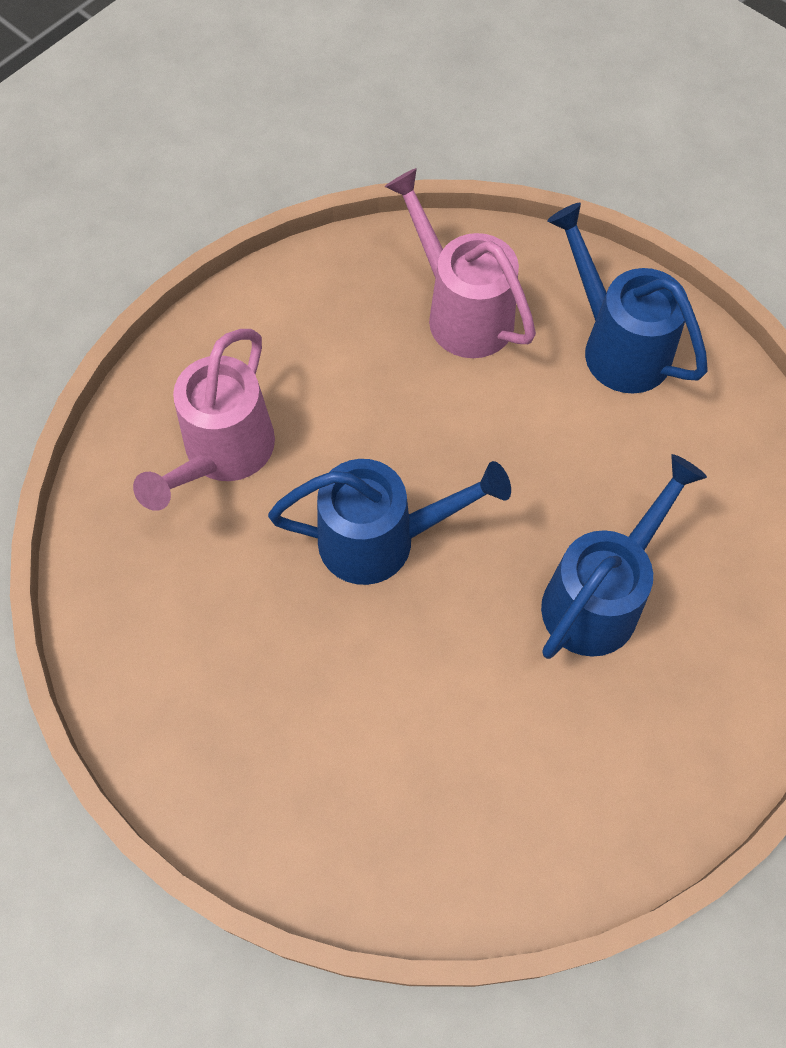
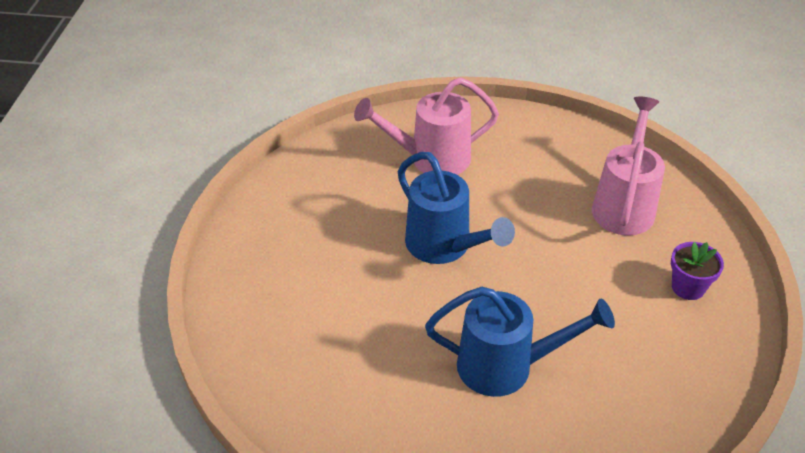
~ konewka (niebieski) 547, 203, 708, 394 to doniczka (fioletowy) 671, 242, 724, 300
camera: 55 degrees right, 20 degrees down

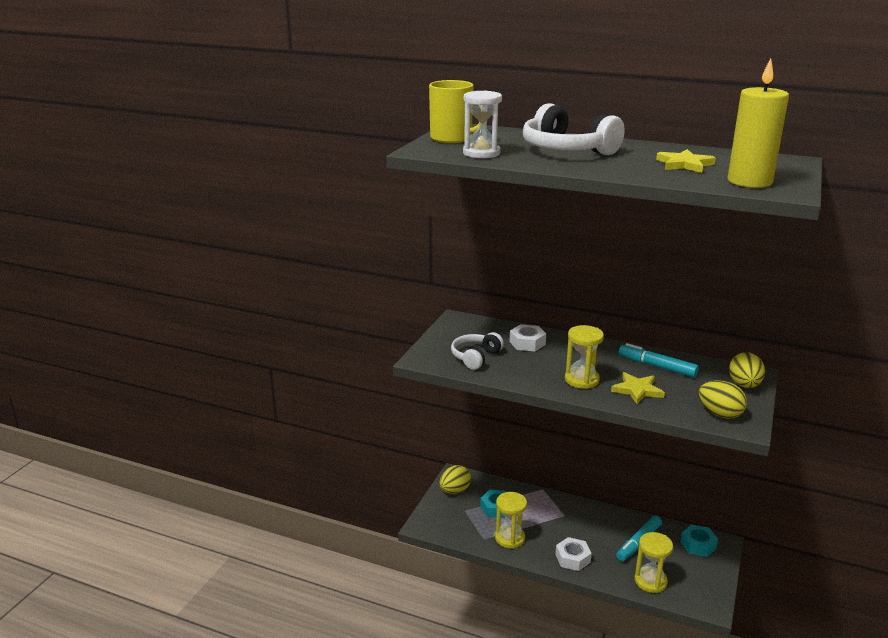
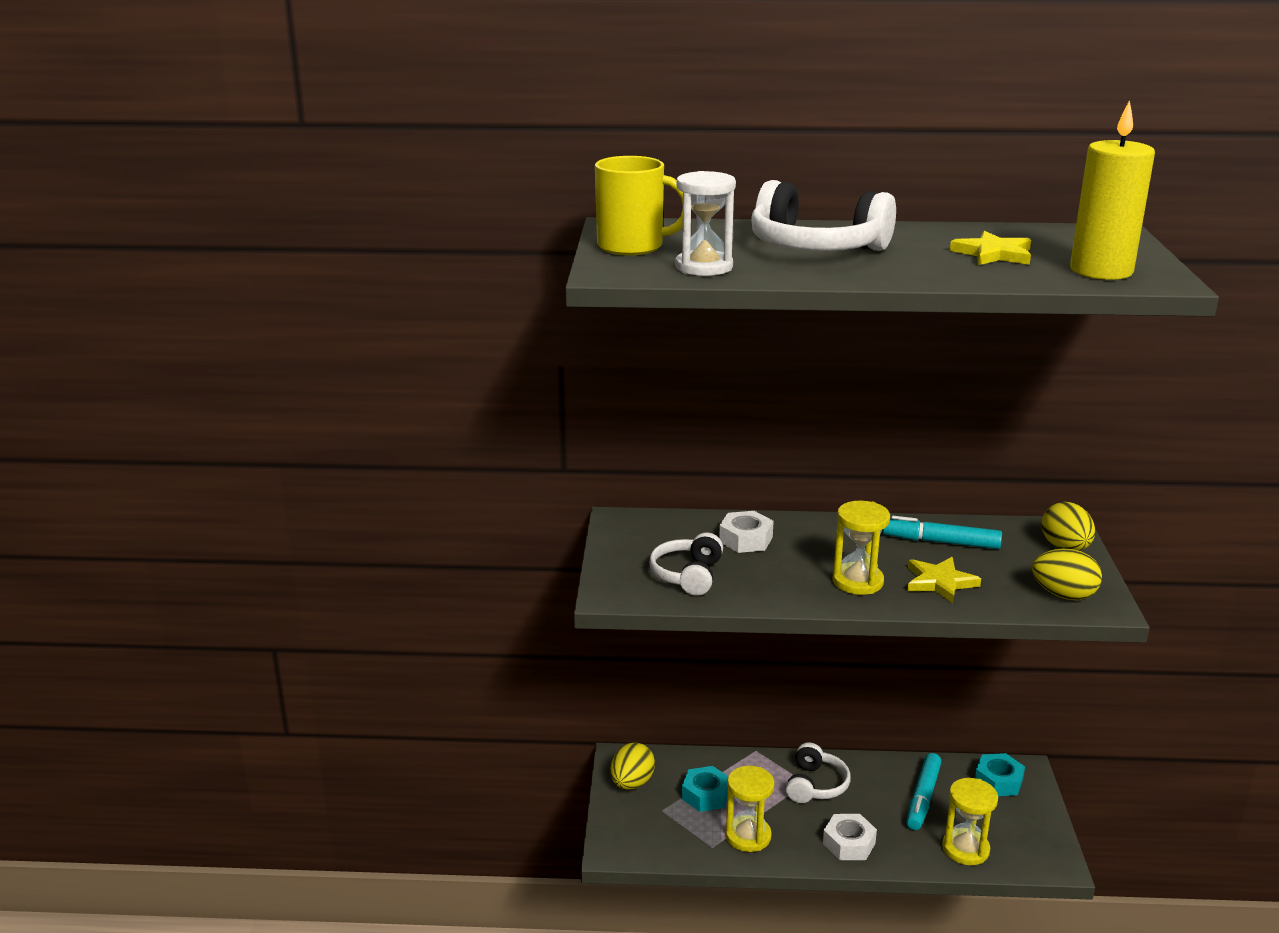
+ słuchawki (biały) 786, 742, 851, 803
camera: 20 degrees left, 0 degrees up

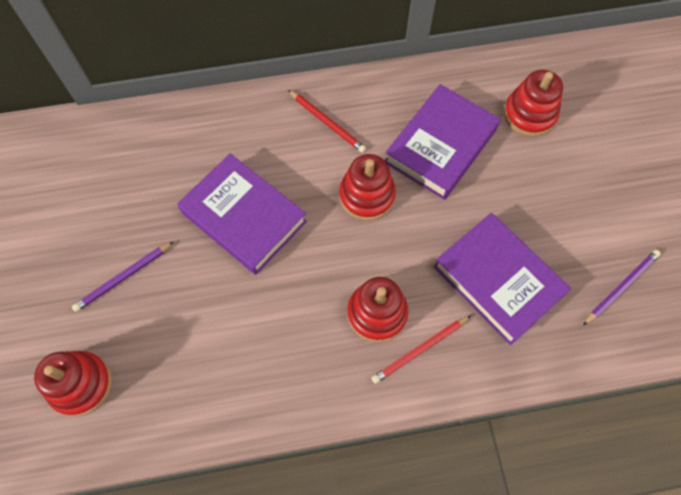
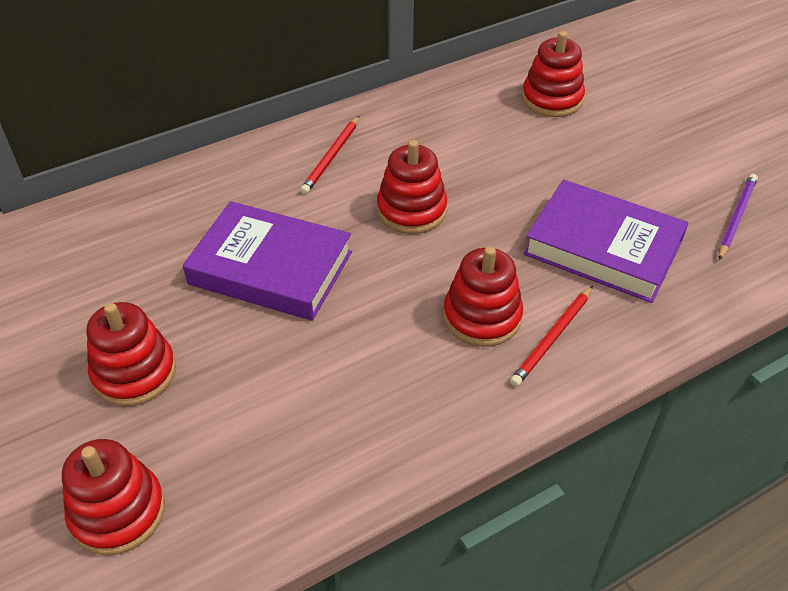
~ ołówek (fioletowy) 72, 242, 173, 312 to zabawka nakładanka (czerwony) 87, 302, 176, 406
~ ołówek (czerwony) 288, 90, 366, 153 = 300, 116, 359, 194 90 degrees clockwise
- książka (fioletowy) 385, 84, 500, 200
camera: 20 degrees left, 20 degrees down

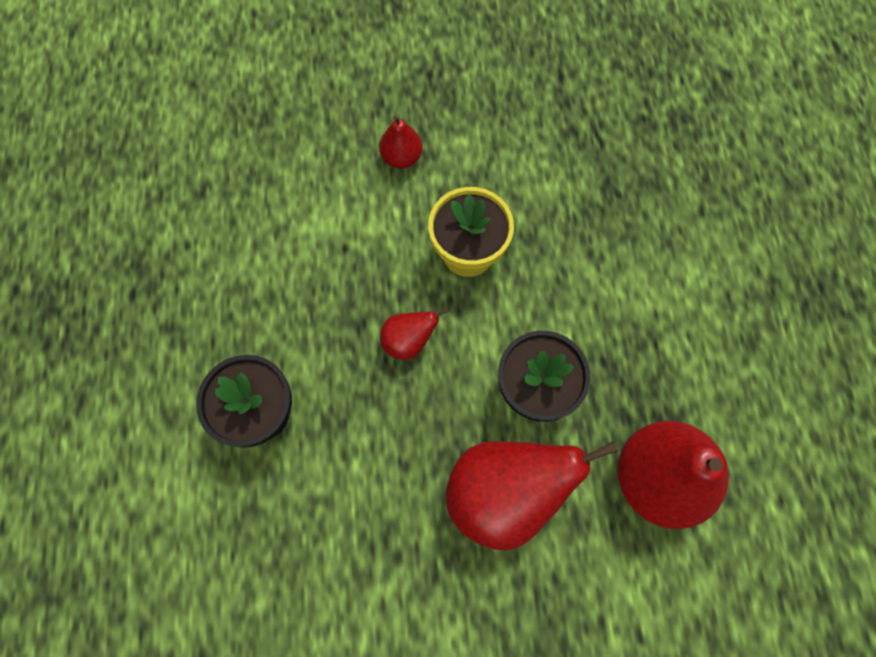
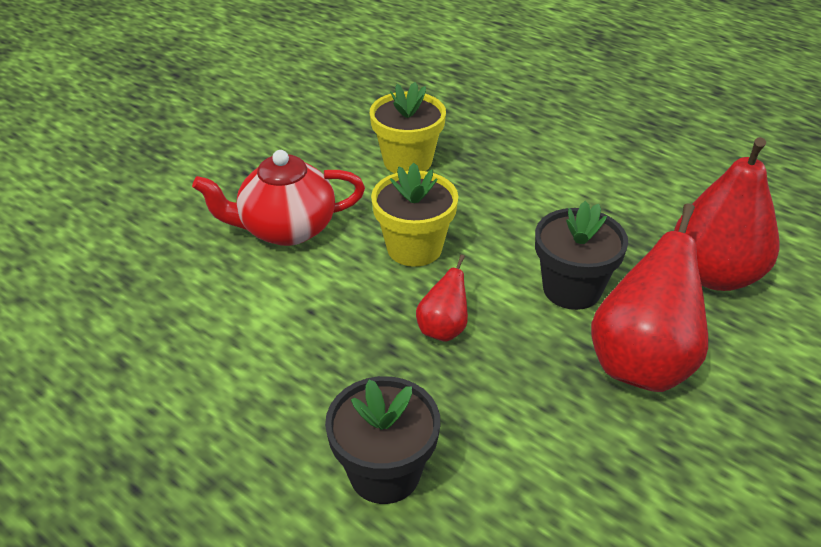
~ gruszka (czerwony) 379, 116, 422, 169 to imbryk (czerwony) 192, 150, 365, 246
+ doniczka (żółty) 370, 82, 446, 173
camera: 45 degrees left, 30 degrees down

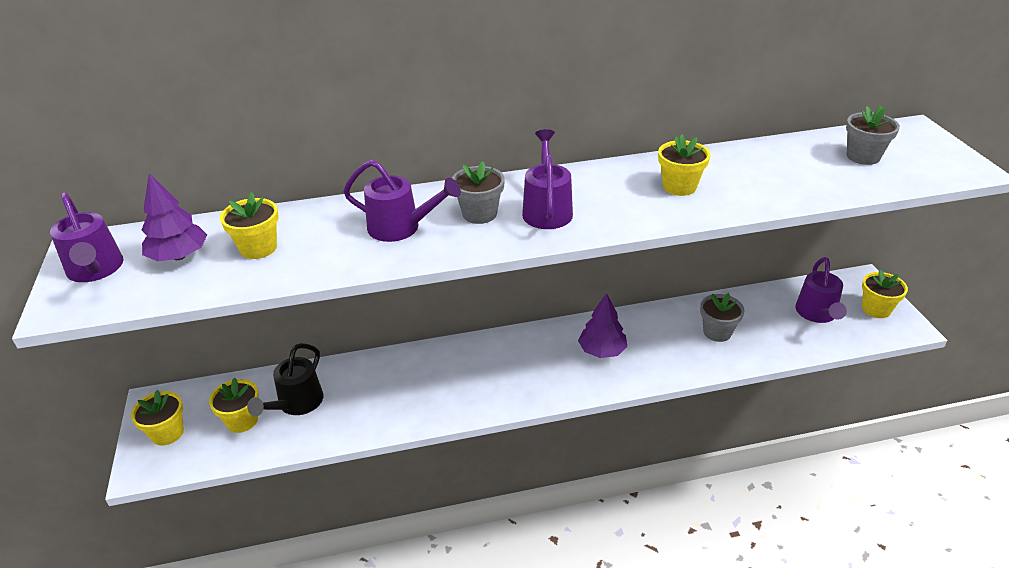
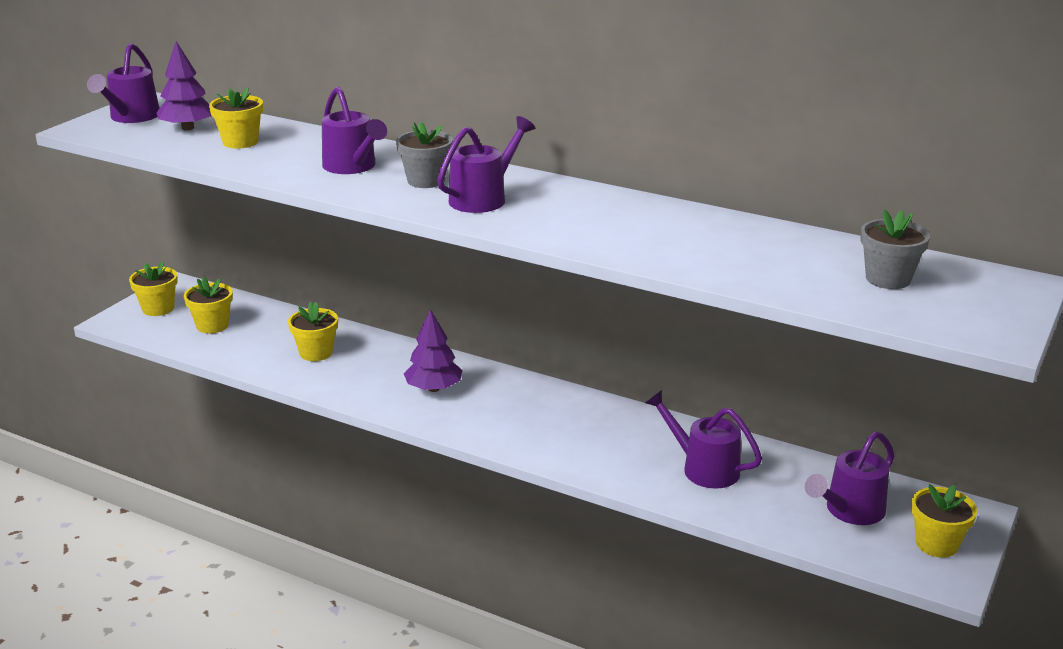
~ doniczka (żółty) 658, 134, 711, 196 to 288, 302, 338, 361
~ drzewko (fioletowy) 578, 293, 627, 358 to 404, 309, 462, 392
~ doniczka (szary) 700, 293, 744, 342 to konewka (fioletowy) 645, 390, 762, 489
- konewka (czarny) 247, 343, 323, 416
camera: 40 degrees right, 10 degrees down

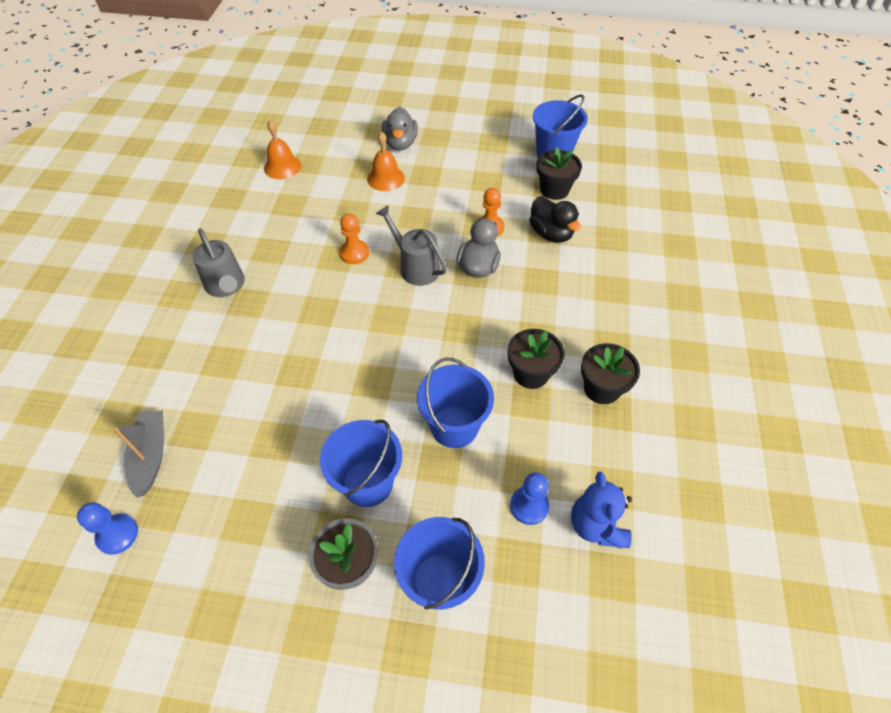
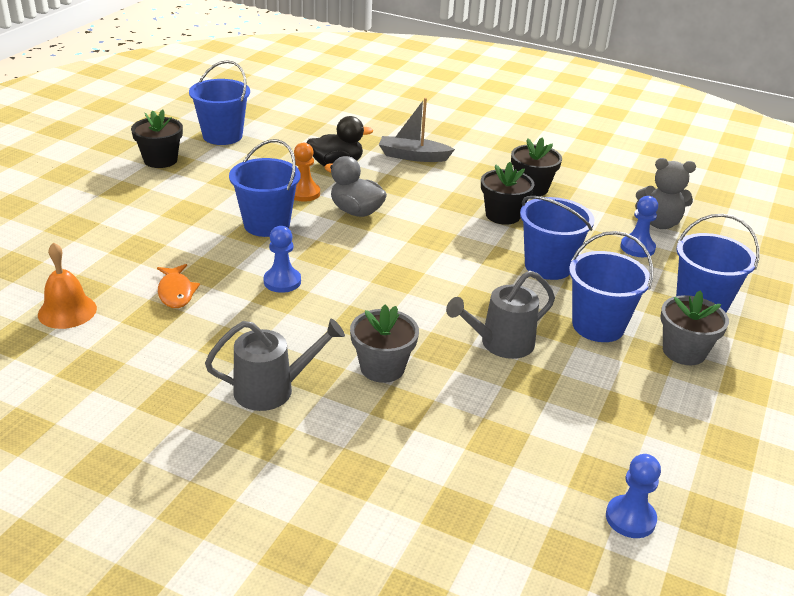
~ doniczka (czarny) 537, 147, 582, 200 to 131, 109, 183, 168
+ ryba (pomarańczowy) 157, 264, 200, 308
+ wiadro (niebieski) 229, 139, 300, 237
~ pionek (pomarańczowy) 339, 213, 369, 264 to pionek (niebieski) 264, 226, 301, 293
+ doniczka (szary) 350, 305, 419, 383
~ łódka (szary) 113, 410, 164, 498 to 379, 98, 455, 162
~ konewka (szary) 375, 205, 447, 286 to 446, 270, 555, 359
~ miś (niebieski) 571, 471, 632, 549 to miś (szary) 635, 158, 696, 229
- dzwonek (pomarańczowy) 367, 131, 405, 191
- kaczka (szary) 382, 107, 418, 150
camera: 75 degrees left, 20 degrees down

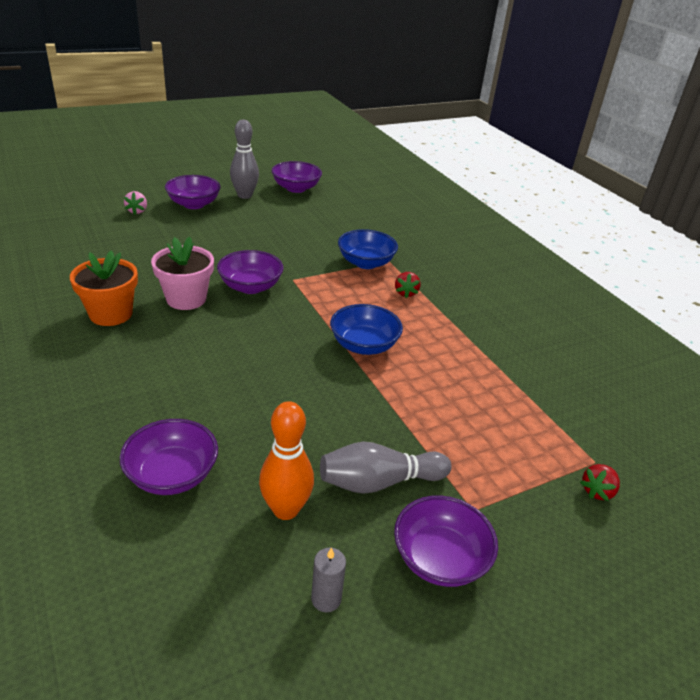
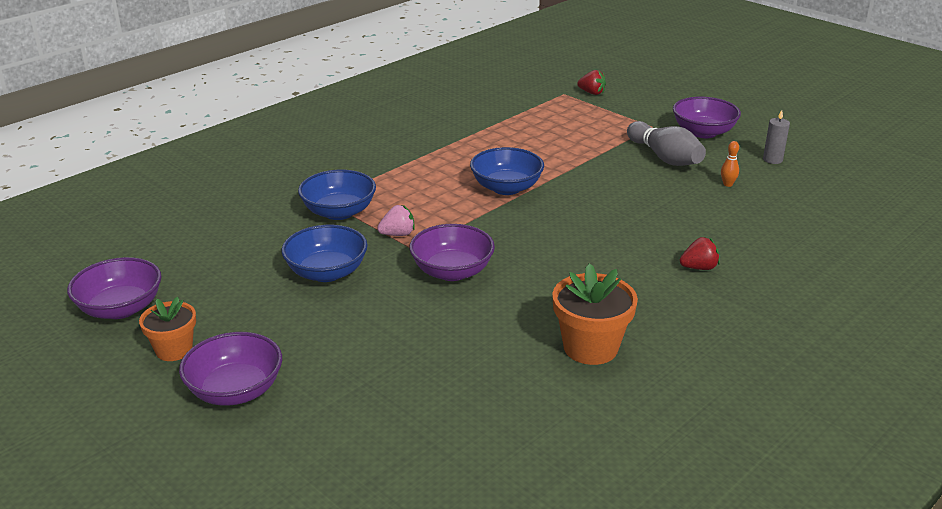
~ kręgiel (szary) 230, 120, 259, 199 to doniczka (pomarańczowy) 139, 297, 196, 361
+ miska (niebieski) 281, 225, 368, 282
~ truskawka (różowy) 124, 191, 147, 215 to 377, 205, 415, 236
~ truskawka (czerwony) 395, 272, 421, 298 to 680, 237, 720, 270
~ kręgiel (pomarańczowy) 259, 401, 314, 520 = 721, 141, 739, 187 x0.45
- miska (fioletowy) 120, 419, 218, 495
- doniczka (różowy) 151, 237, 214, 310
camera: 105 degrees left, 5 degrees down

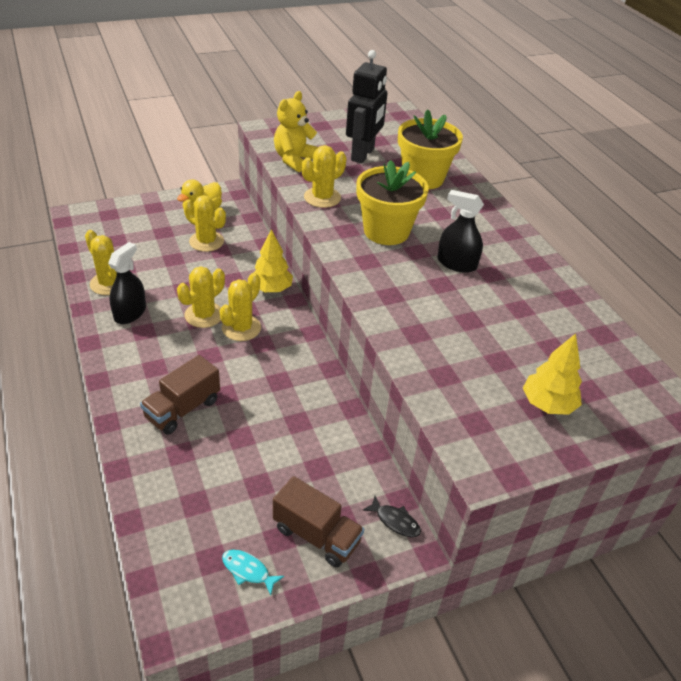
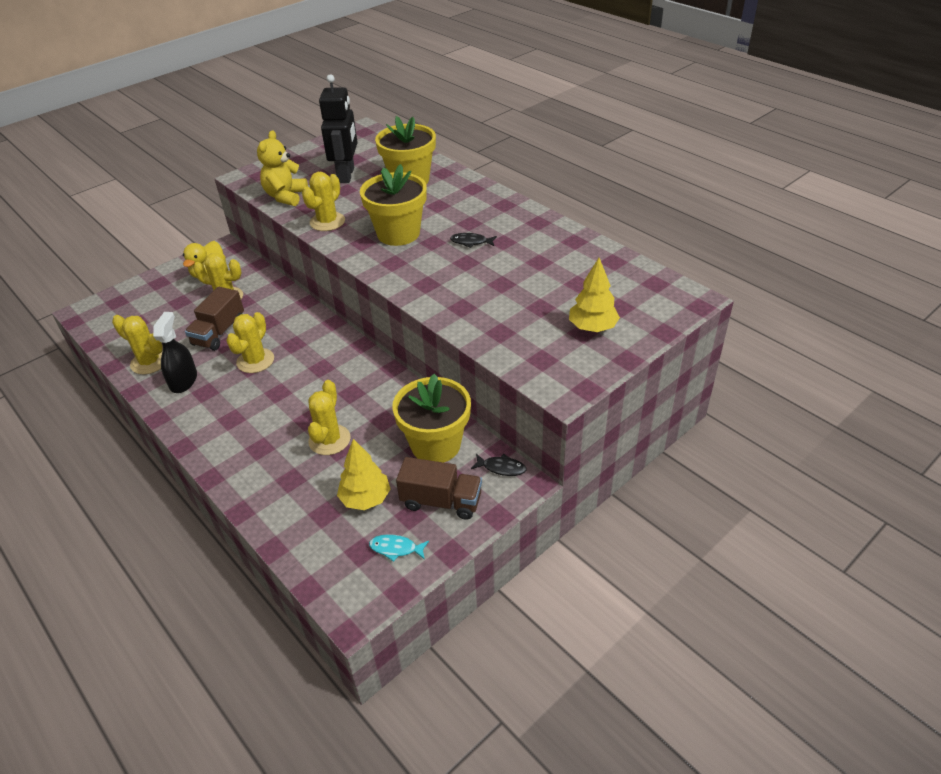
~ ciężarówka (brązowy) 140, 355, 220, 435 to 185, 287, 244, 351
~ kaktus (żółty) 220, 273, 261, 341 to 308, 380, 351, 455
~ drzewko (żółty) 253, 229, 293, 292 to 337, 439, 390, 510
+ doniczka (żółty) 392, 374, 471, 463
~ spryskiwacz (czarny) 437, 190, 484, 273 to ryba (czarny) 450, 233, 497, 248
camera: 15 degrees left, 0 degrees up

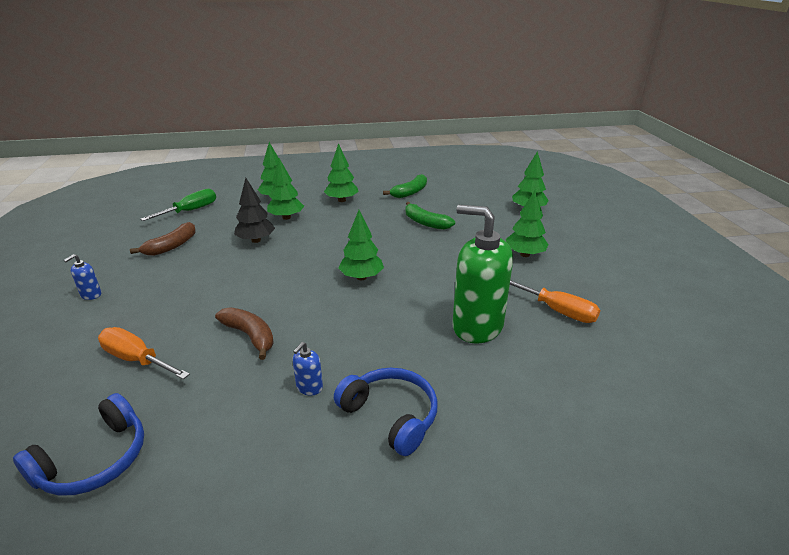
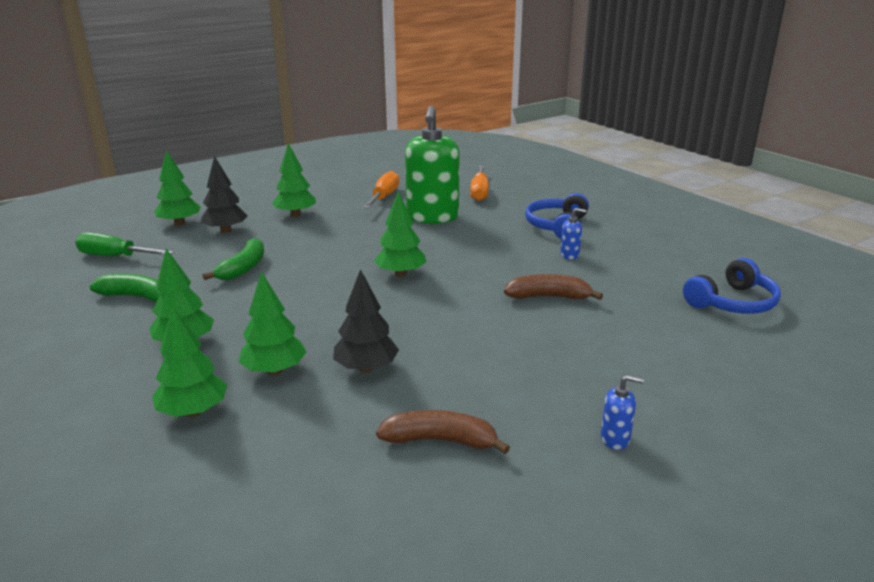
~ śrubokręt (zielony) 140, 189, 216, 221 to 75, 232, 174, 256
+ drzewko (czarny) 201, 156, 248, 233
~ śrubokręt (pomarańczowy) 98, 327, 190, 379 to 470, 166, 489, 201
~ banan (brązowy) 215, 307, 274, 360 = 504, 274, 603, 300 75 degrees clockwise
~ słuchawki (niebieski) 13, 393, 144, 496 = 683, 258, 781, 314 135 degrees clockwise
camera: 115 degrees left, 5 degrees down

